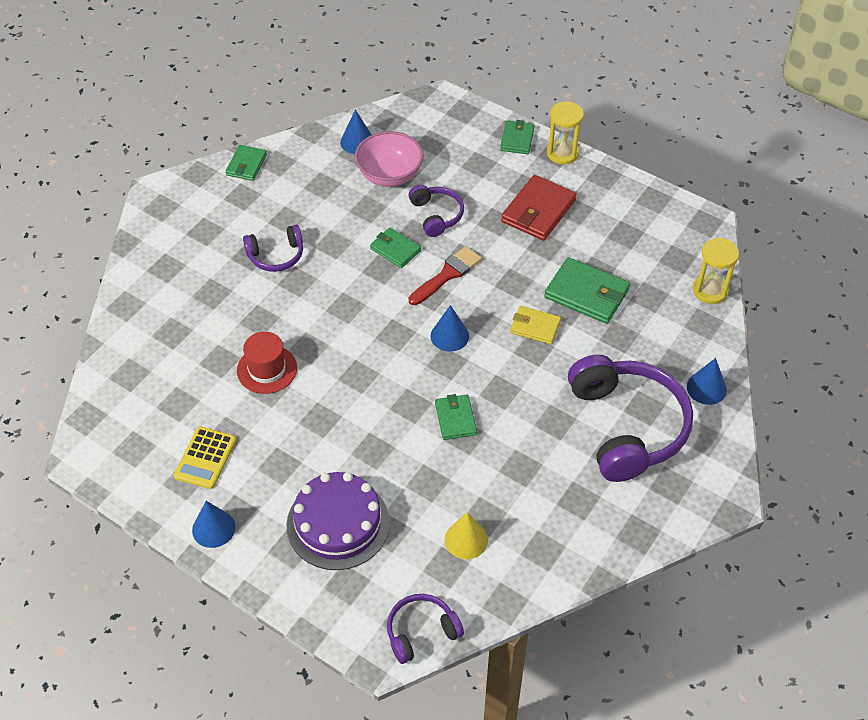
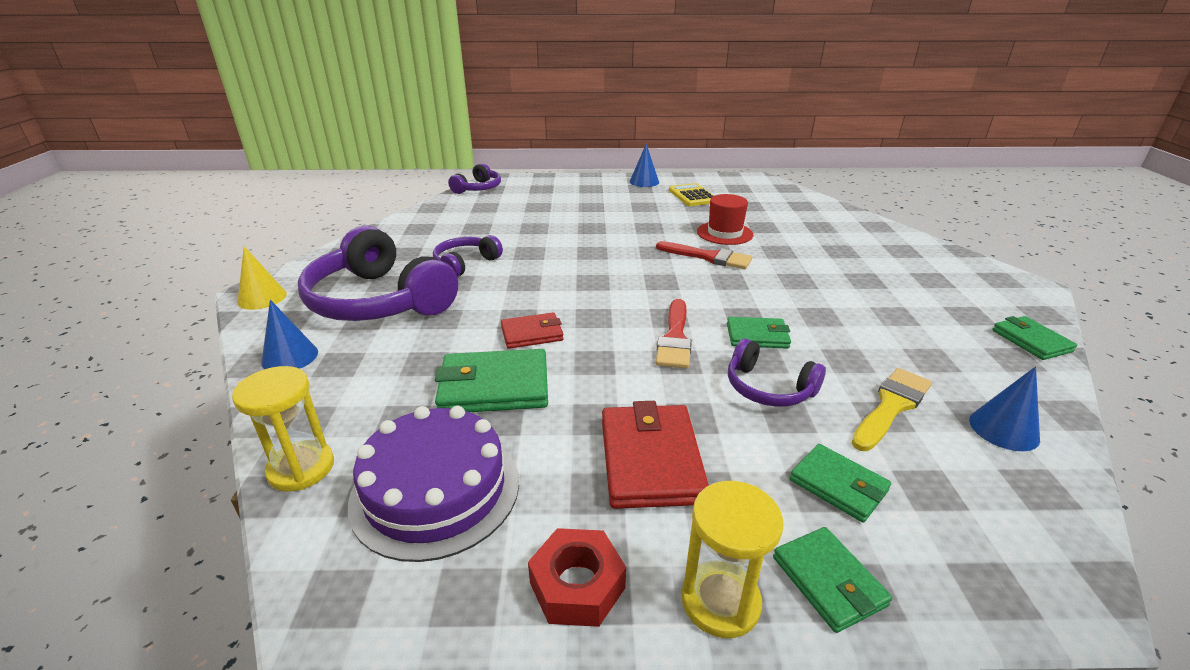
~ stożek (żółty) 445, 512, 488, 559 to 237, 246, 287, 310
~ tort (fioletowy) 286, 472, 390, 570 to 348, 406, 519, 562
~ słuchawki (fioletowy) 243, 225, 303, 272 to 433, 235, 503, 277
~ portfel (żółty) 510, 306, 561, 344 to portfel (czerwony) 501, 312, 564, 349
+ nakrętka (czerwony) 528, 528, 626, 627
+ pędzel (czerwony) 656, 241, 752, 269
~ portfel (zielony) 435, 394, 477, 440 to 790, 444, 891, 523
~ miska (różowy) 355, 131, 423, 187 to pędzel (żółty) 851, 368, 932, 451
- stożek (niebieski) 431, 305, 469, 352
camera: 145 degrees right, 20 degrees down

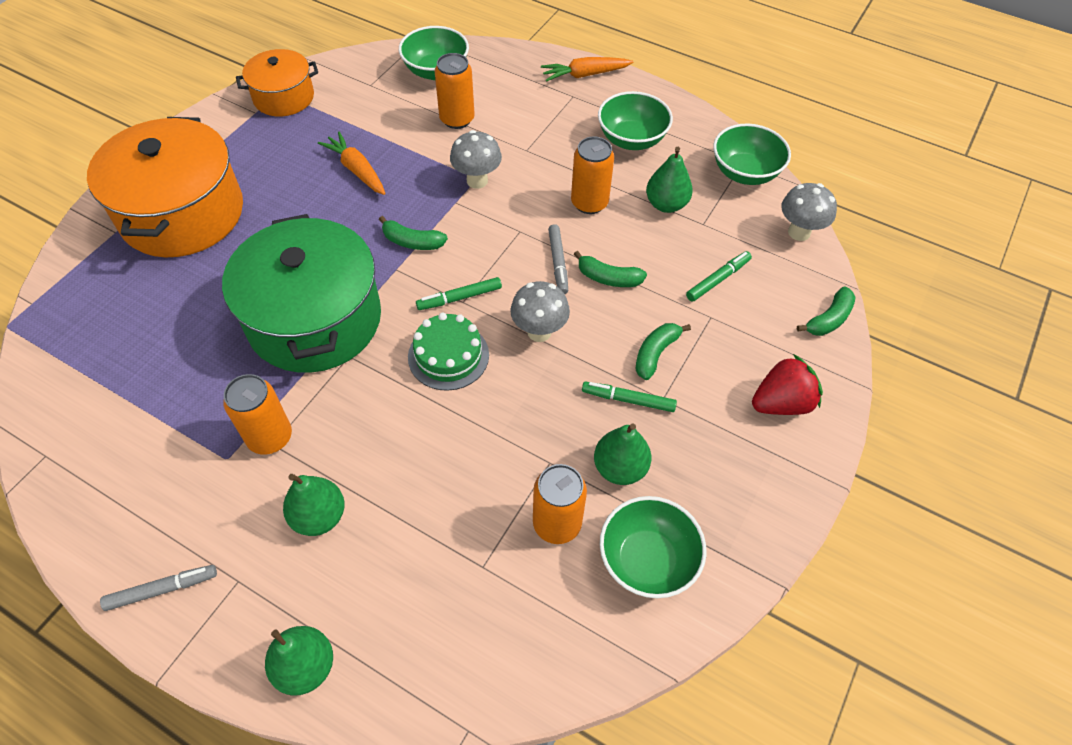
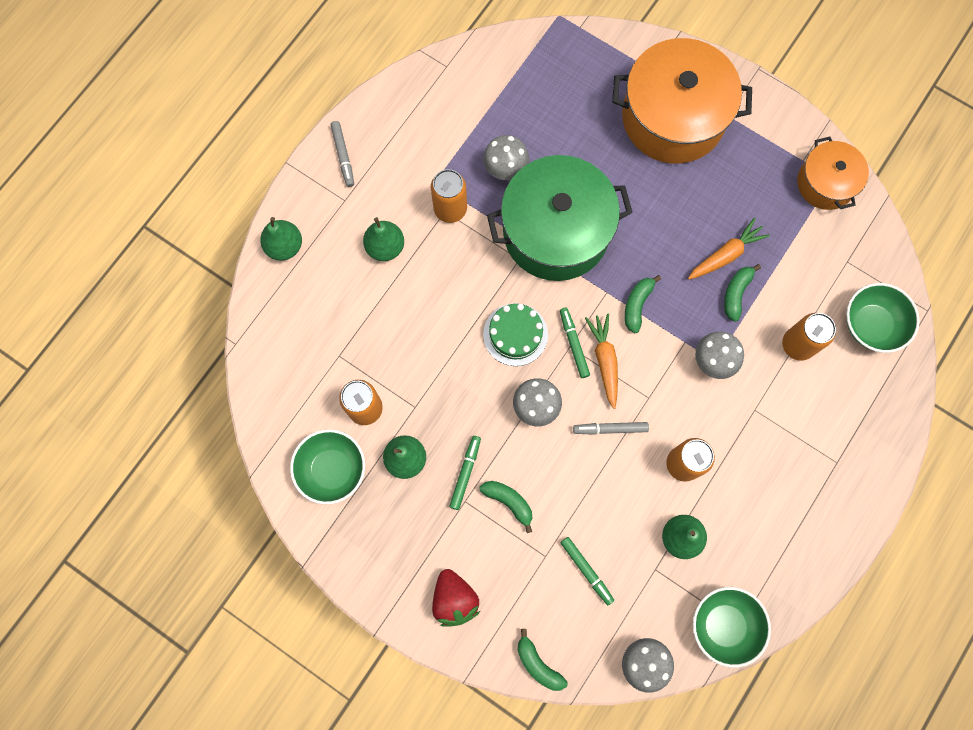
+ grzyb (szary) 483, 135, 529, 180
~ marchewka (pomarańczowy) 541, 57, 633, 82 to 585, 313, 618, 409
~ banan (zielony) 574, 251, 647, 287 to 724, 264, 761, 322
- miska (zielony) 598, 91, 673, 150
camera: 95 degrees right, 20 degrees up

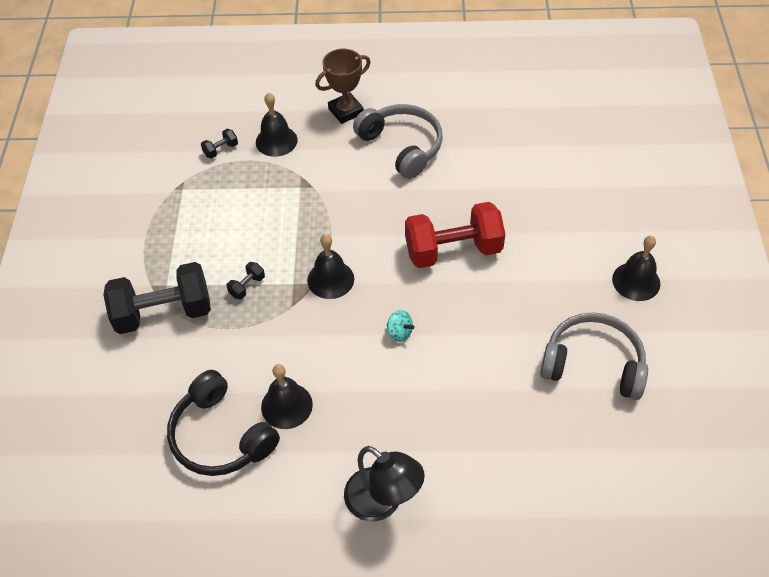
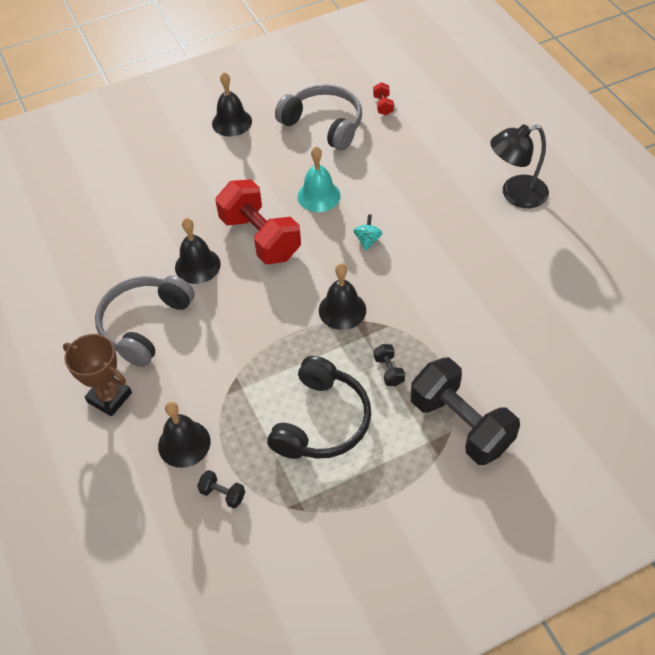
~ dzwonek (czarny) 261, 364, 313, 429 to 175, 218, 221, 284
~ słuchawki (czarny) 167, 370, 280, 476 to 267, 356, 371, 459
~ słuchawki (szary) 540, 312, 648, 400 = 275, 85, 362, 151 135 degrees clockwise
+ dzwonek (turkusowy) 297, 147, 341, 212
+ hantel (czerwony) 373, 82, 394, 115
~ hantel (czarny) 227, 262, 265, 299 = 374, 344, 405, 386 60 degrees clockwise
~ lampka (czarny) 344, 446, 425, 521 = 490, 124, 549, 208 120 degrees counterclockwise
camera: 115 degrees left, 0 degrees up

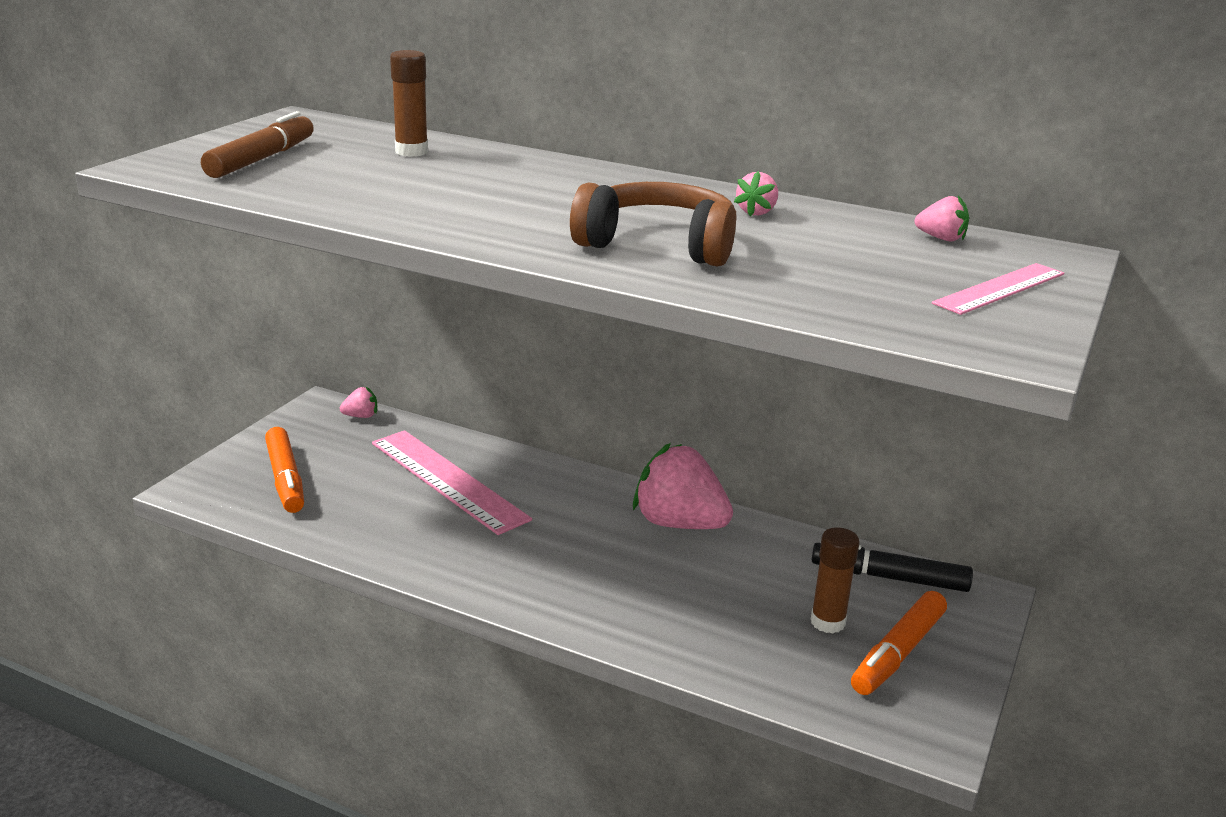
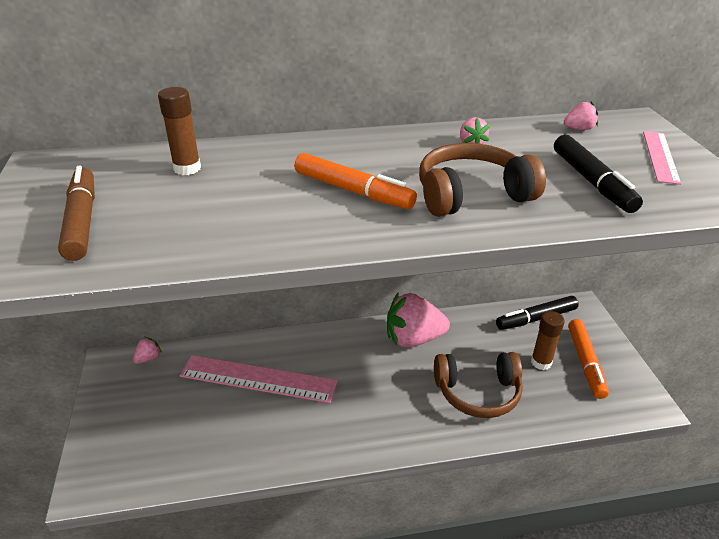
~ flamaster (pomarańczowy) 265, 427, 304, 513 to 294, 153, 417, 209
+ słuchawki (brązowy) 434, 352, 523, 418
+ flamaster (czarny) 554, 135, 643, 213
camera: 35 degrees left, 10 degrees up

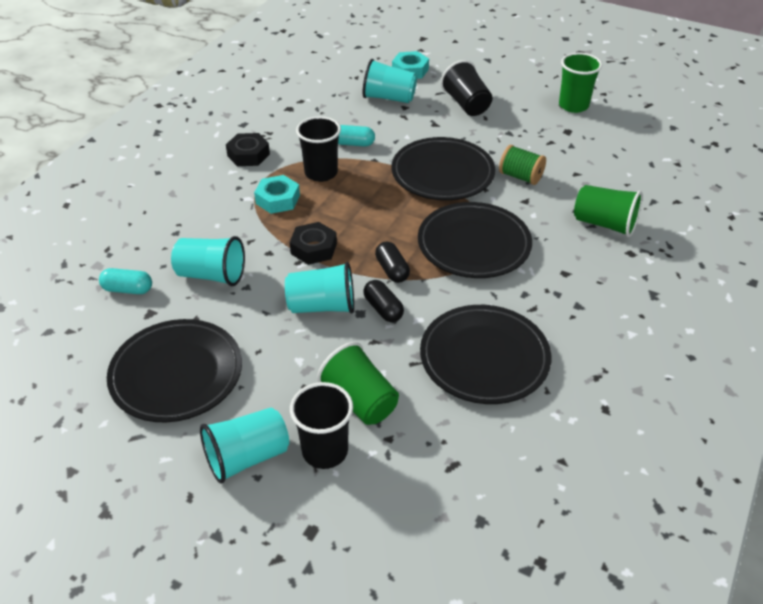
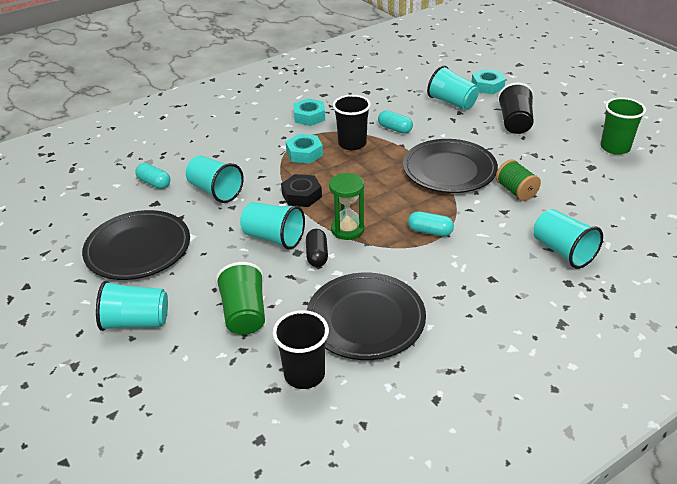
~ szklanka (czarny) 290, 382, 353, 469 to 273, 310, 329, 389
~ nakrętka (czarny) 226, 133, 270, 166 to nakrętka (turkusowy) 293, 98, 325, 126
~ kapsułka (czarny) 375, 241, 410, 283 to klepsydra (zielony) 329, 173, 365, 240
~ talerz (czarny) 418, 202, 532, 278 to kapsułka (turkusowy) 408, 211, 454, 237
~ szklanka (zielony) 574, 185, 643, 237 to szklanka (turkusowy) 534, 209, 603, 269
camera: 30 degrees right, 5 degrees down

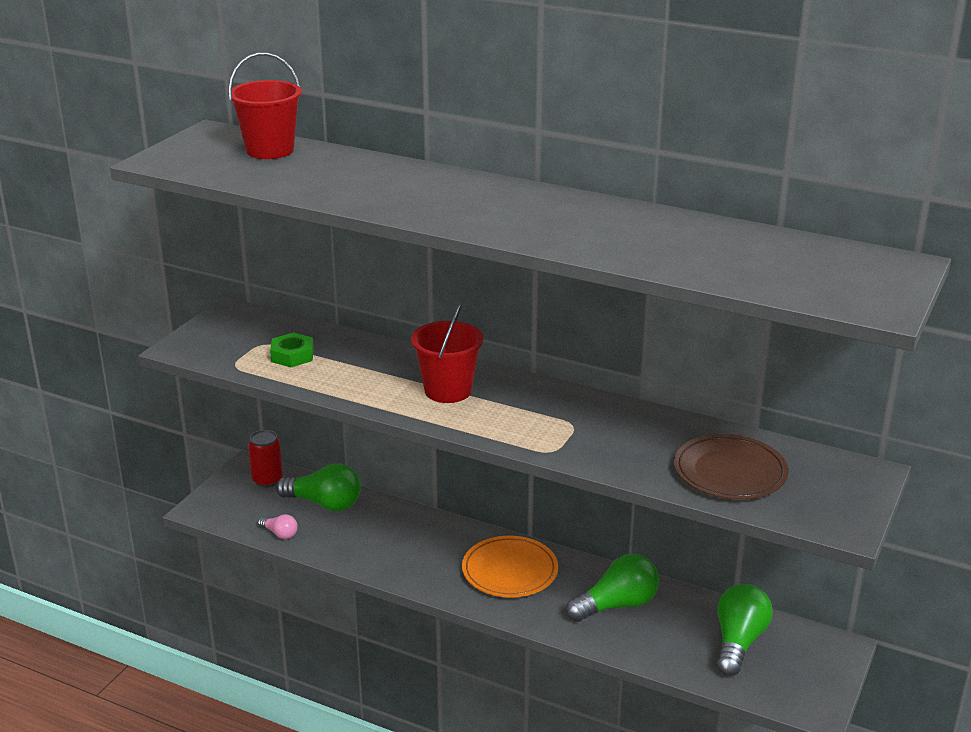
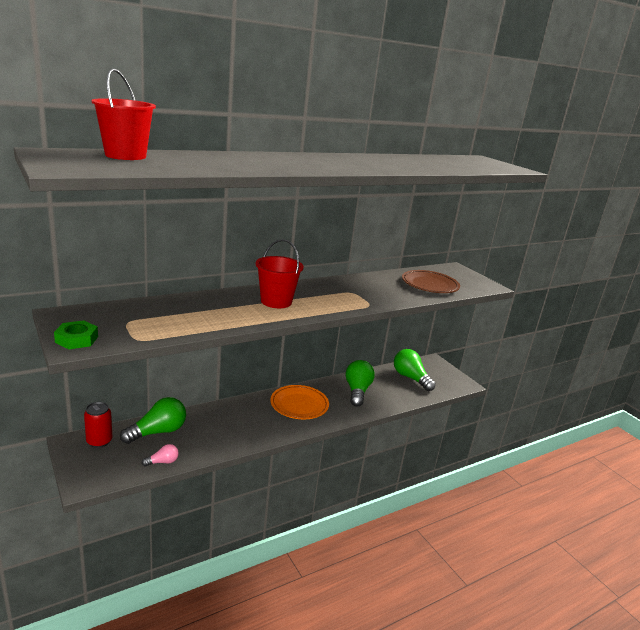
~ nakrętka (zielony) 270, 332, 314, 367 to 54, 320, 98, 349
camera: 60 degrees left, 5 degrees down

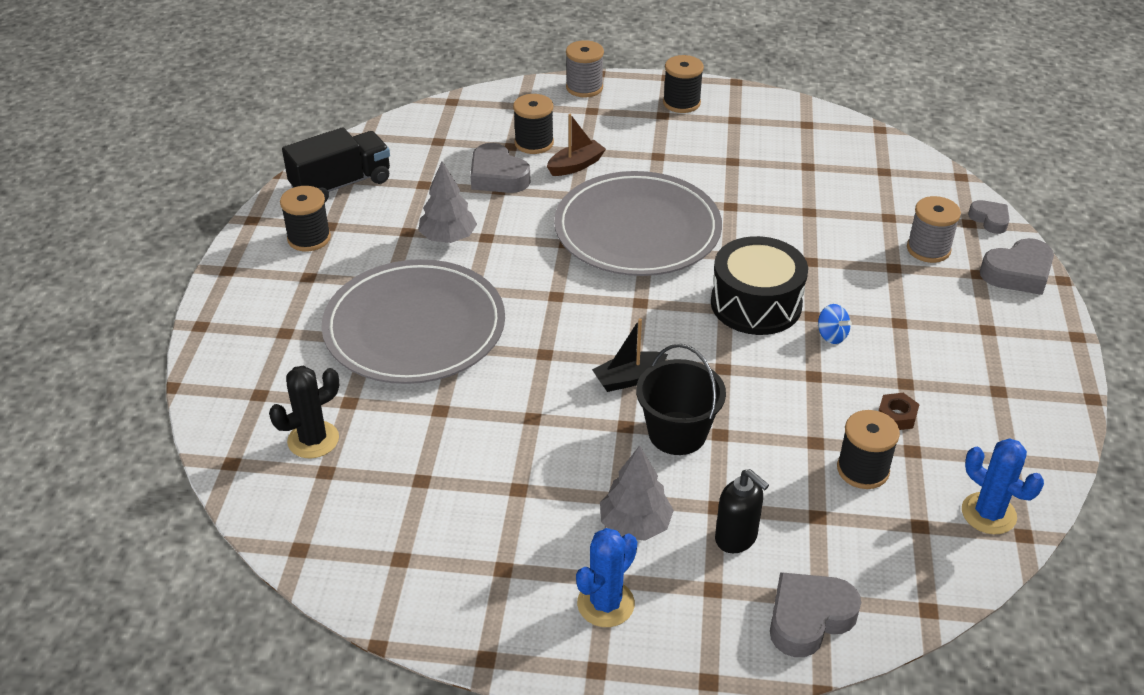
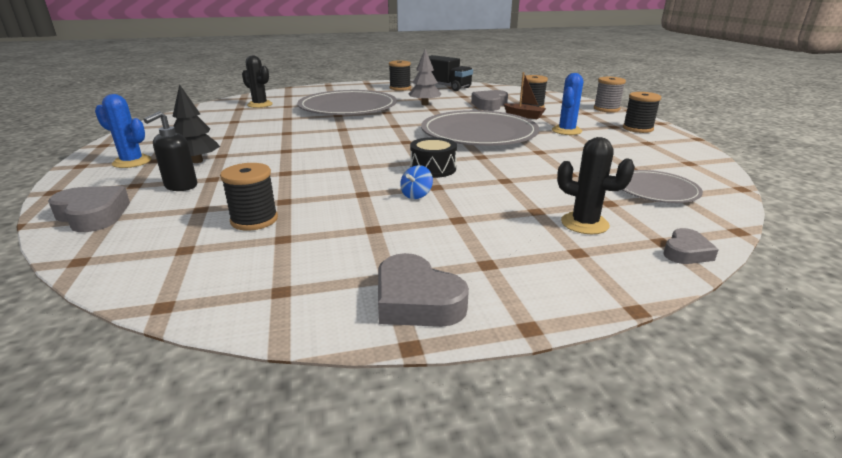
~ drzewko (szary) 600, 445, 674, 541 to drzewko (czarny) 172, 84, 220, 163
~ serce (szary) 980, 238, 1054, 295 to 378, 253, 469, 327
~ bęben (czarny) 711, 236, 808, 335 = 410, 137, 457, 178 x0.64
~ kaktus (niebieski) 962, 438, 1044, 534 to 552, 73, 583, 135
~ szpulka (szary) 907, 196, 961, 263 to kaktus (czarny) 557, 137, 635, 234
+ talerz (szary) 622, 170, 703, 203
- łódka (czarny) 592, 318, 668, 392
- wiadro (czarny) 636, 344, 726, 455
- nakrętka (brązowy) 879, 393, 920, 430
camera: 70 degrees right, 15 degrees down

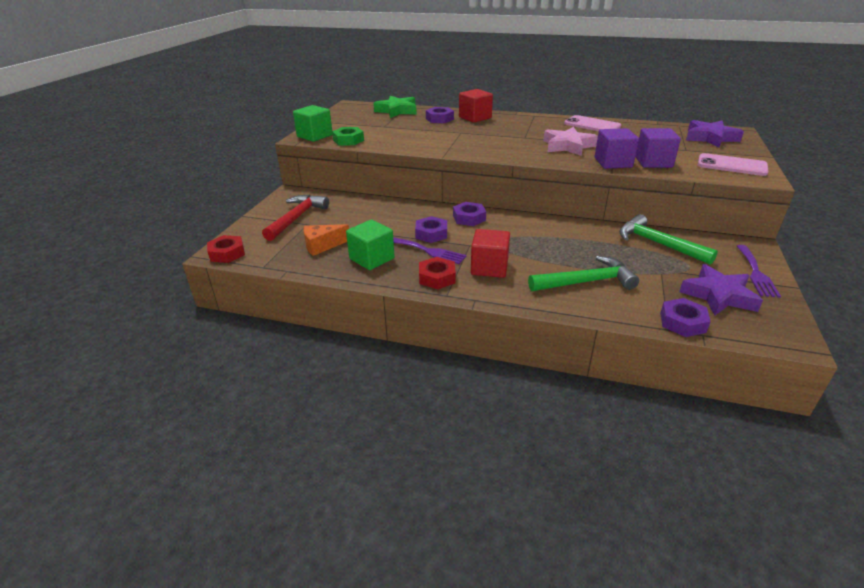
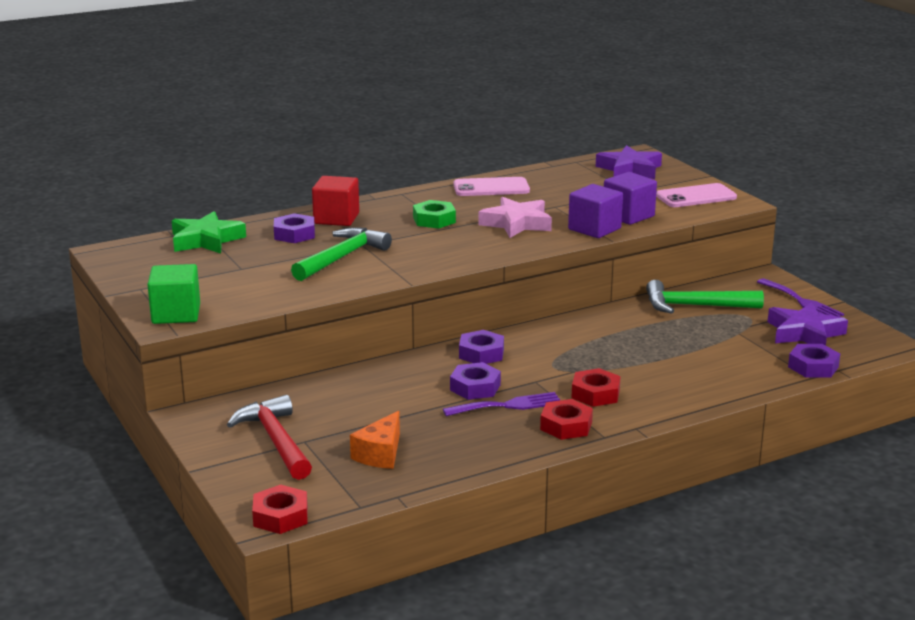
~ młotek (zielony) 528, 256, 639, 291 to 291, 227, 392, 281
~ nakrętka (zielony) 332, 127, 364, 145 to 413, 200, 456, 229
~ sześcian (czerwony) 471, 229, 510, 278 to nakrętka (czerwony) 572, 368, 621, 407
- sześcian (zielony) 346, 220, 395, 270
camera: 45 degrees left, 10 degrees down

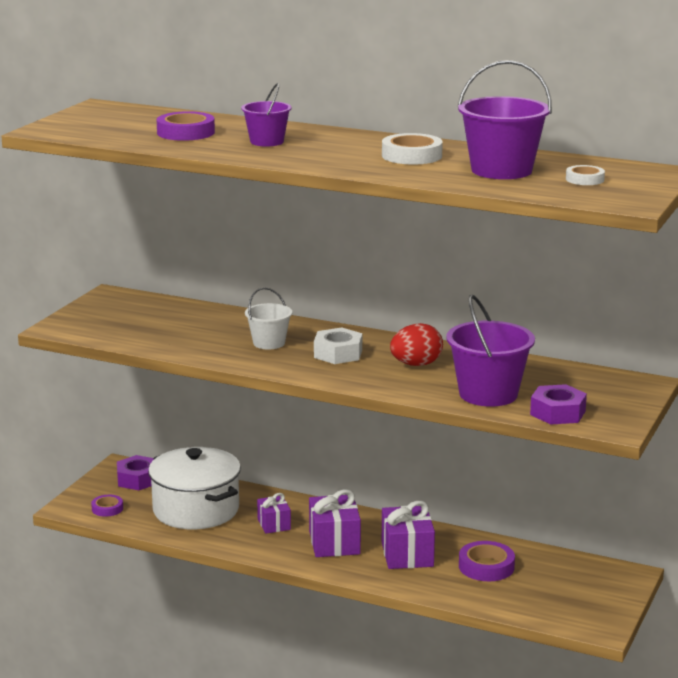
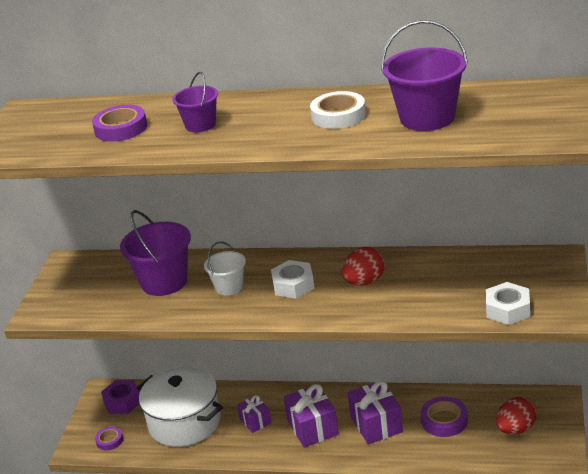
~ wiadro (fioletowy) 446, 295, 535, 407 to 120, 210, 191, 296
~ nakrętka (fioletowy) 530, 384, 587, 425 to nakrętka (biały) 486, 282, 530, 325
+ jajko (czerwony) 496, 397, 537, 435
- taśma klejąca (biały) 566, 165, 605, 185
camera: 10 degrees left, 10 degrees up

